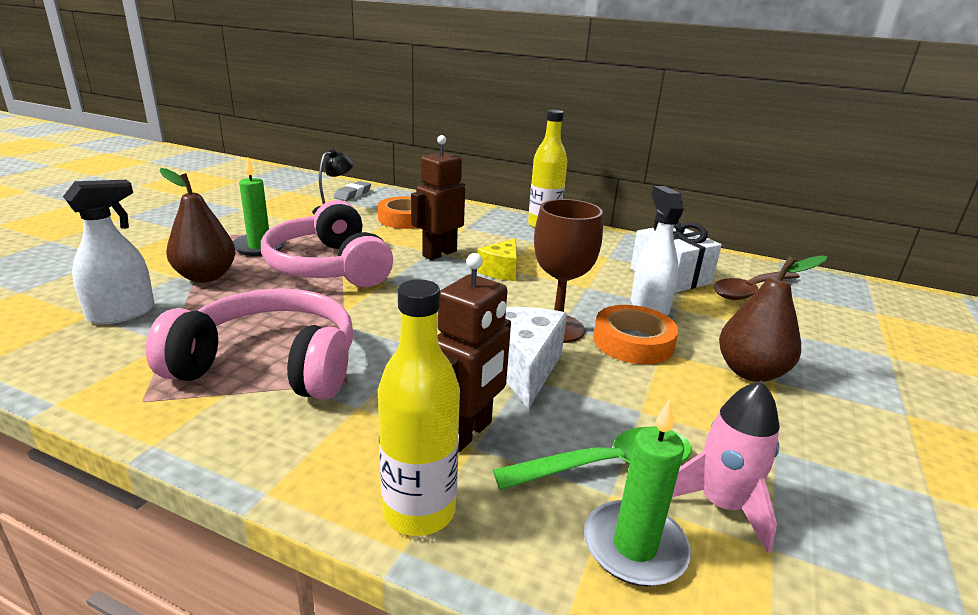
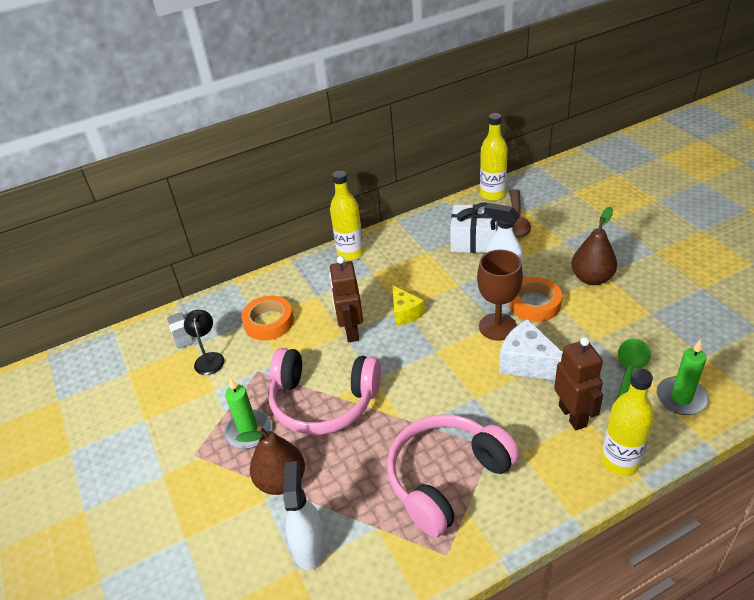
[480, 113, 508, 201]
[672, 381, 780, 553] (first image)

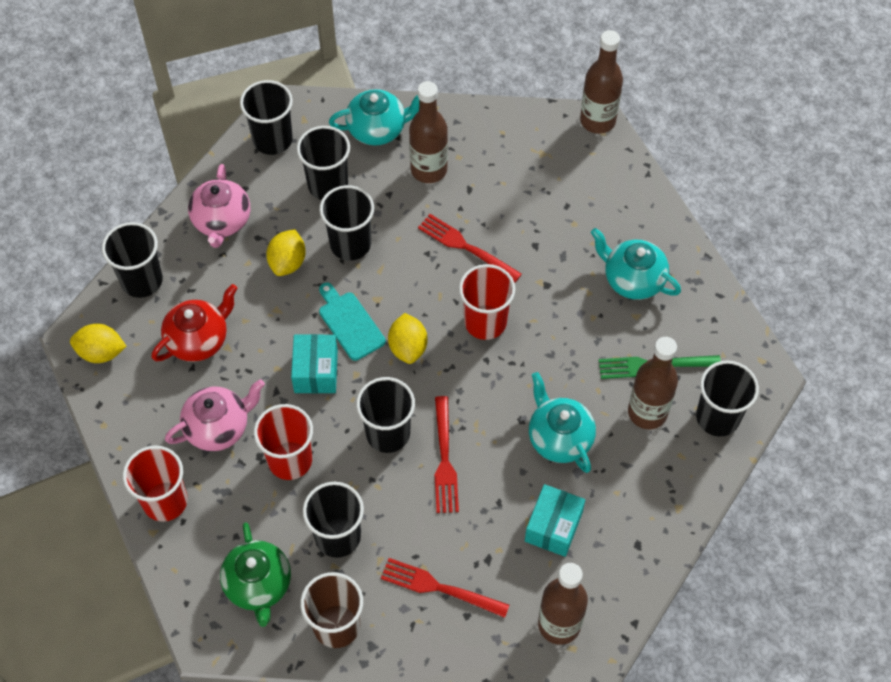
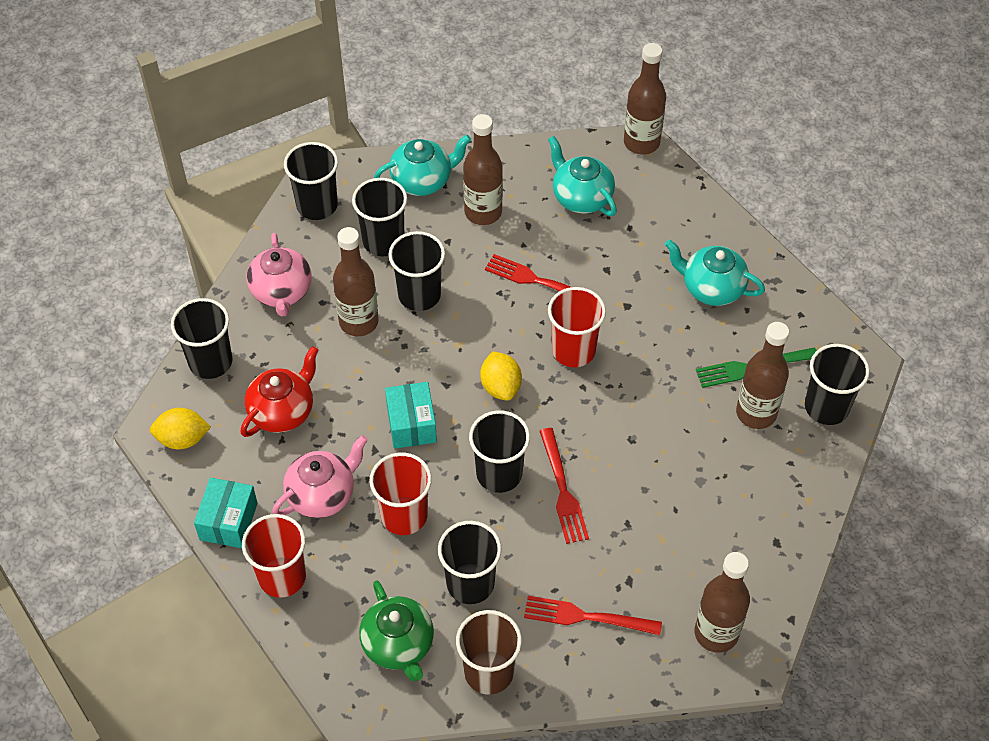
[194, 478, 258, 548]
[333, 227, 379, 336]
[548, 136, 617, 216]
[319, 283, 386, 361] (first image)

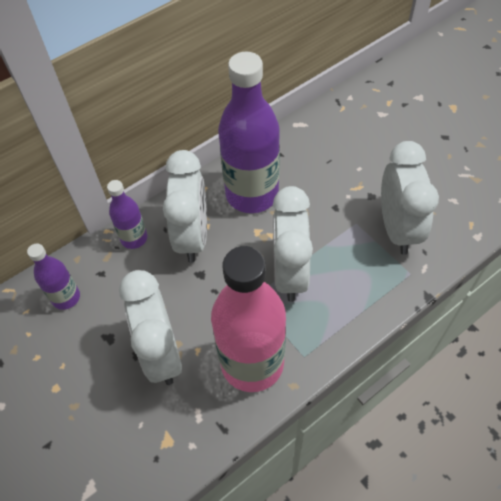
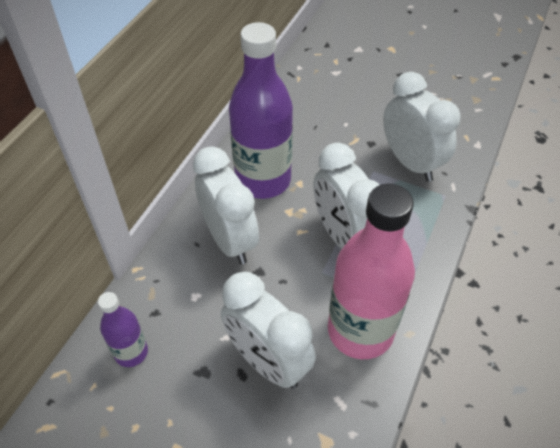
[107, 180, 147, 249] (first image)

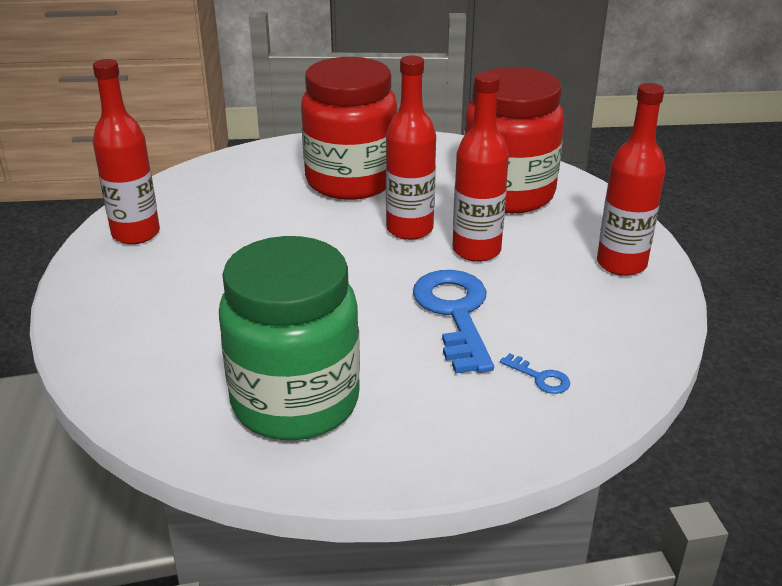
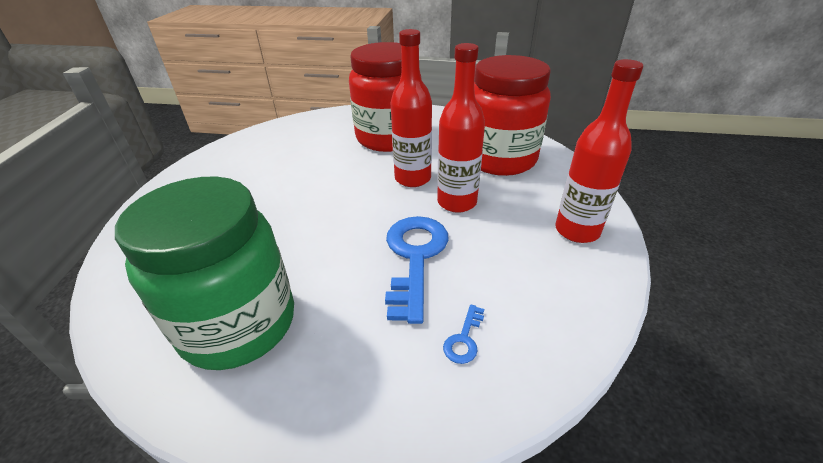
[443, 304, 484, 364]
[93, 59, 160, 244] (first image)

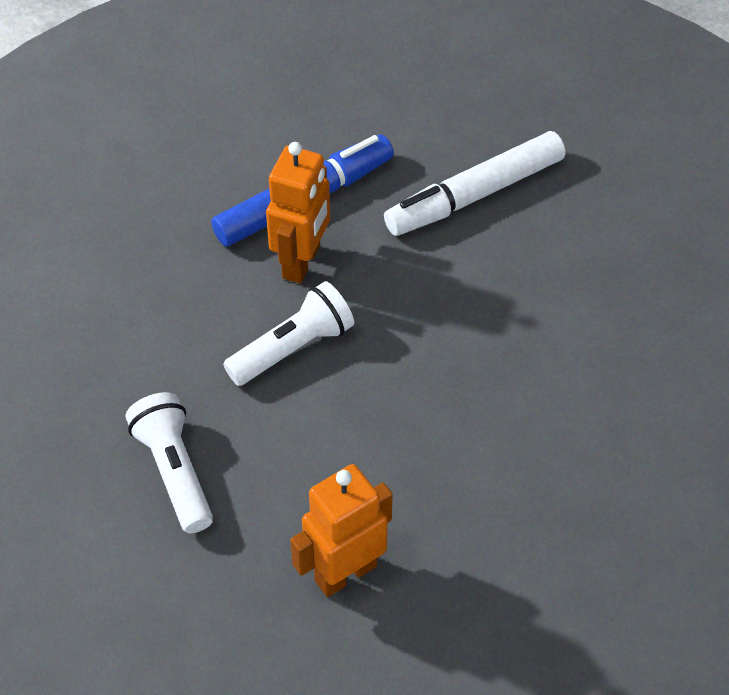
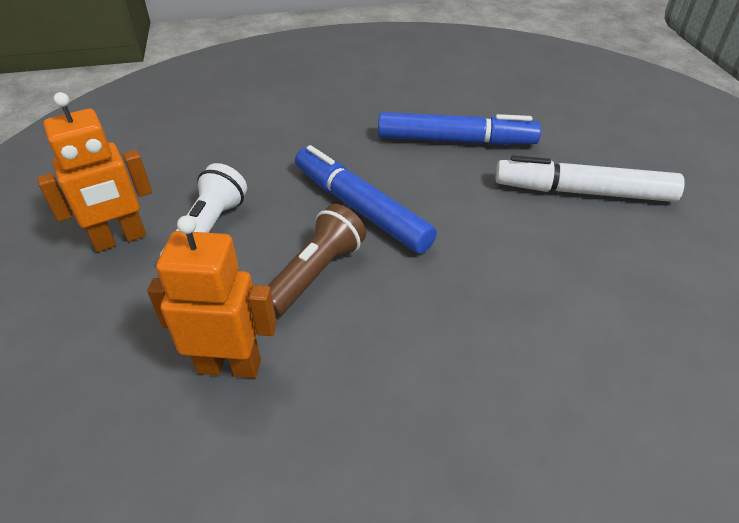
[37, 92, 152, 252]
[268, 204, 366, 317]
[295, 145, 437, 254]

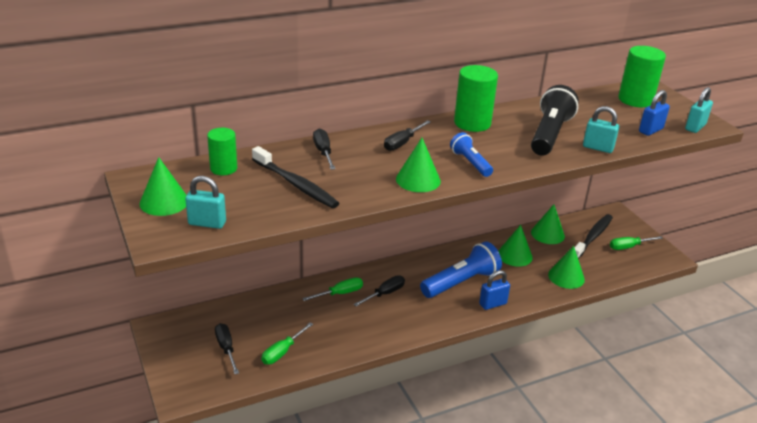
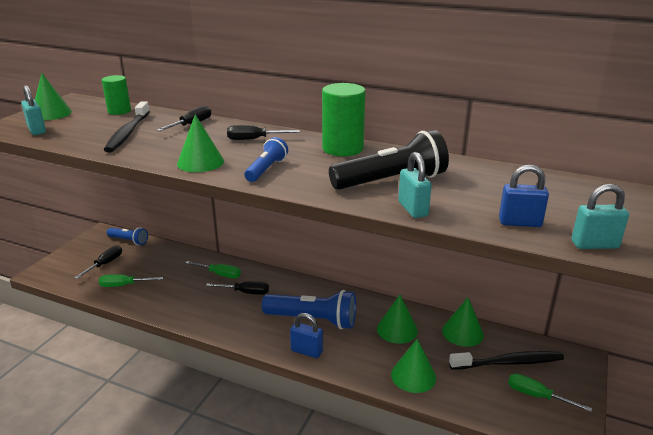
[107, 227, 148, 245]
[618, 46, 666, 107] (first image)

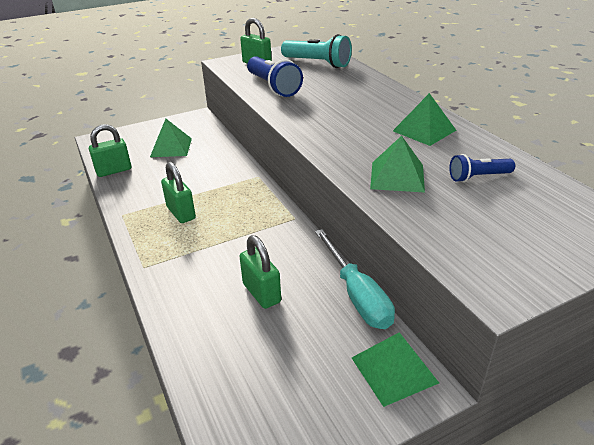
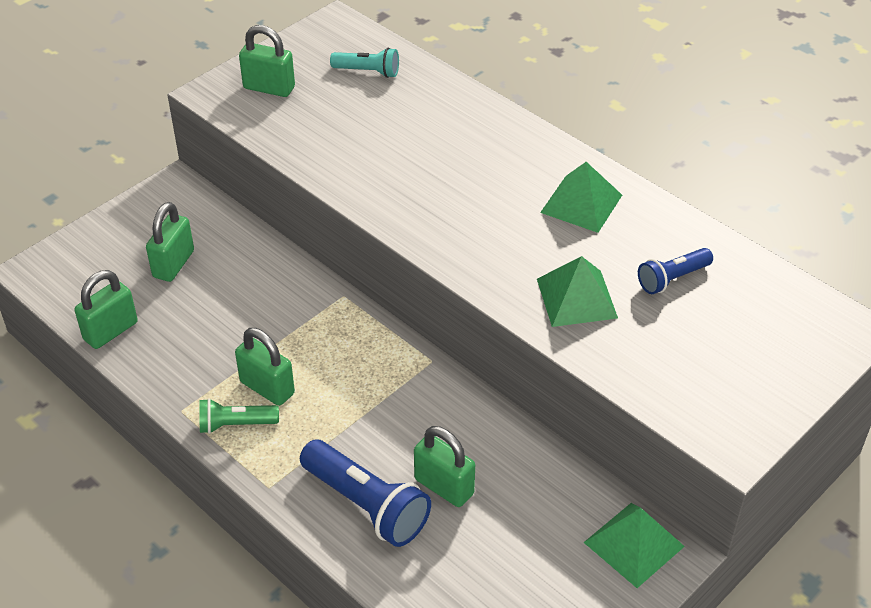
[146, 202, 194, 282]
[199, 398, 279, 434]
[300, 440, 431, 547]
[330, 47, 399, 78]
[315, 229, 395, 329] (first image)

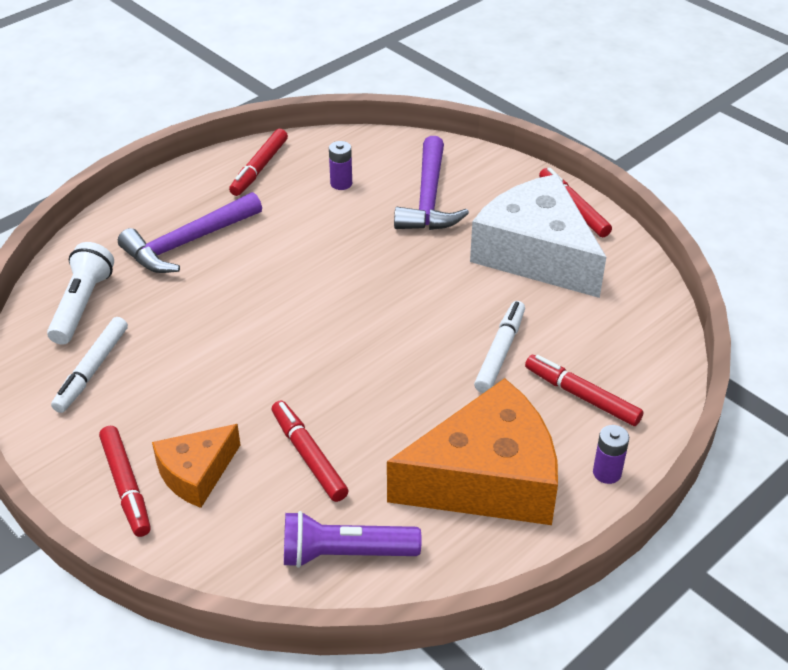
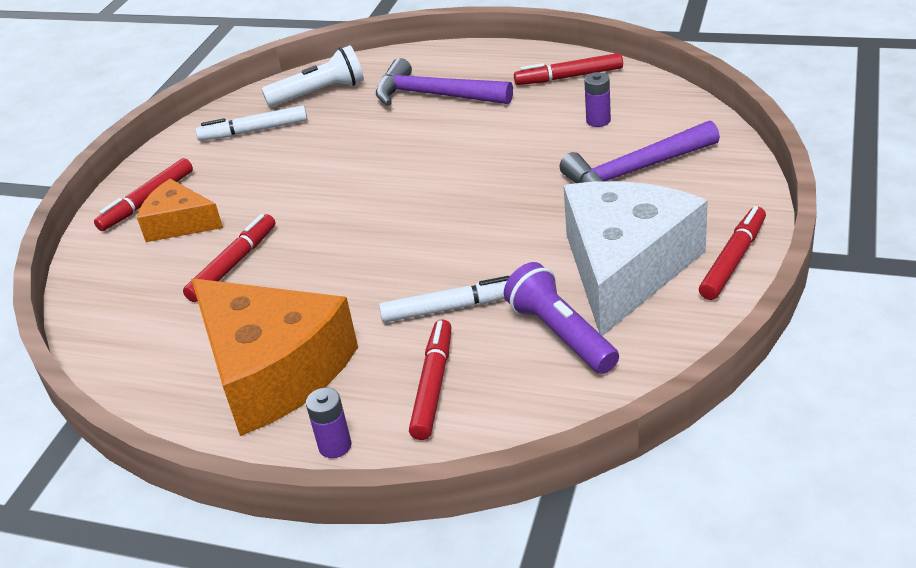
[504, 262, 619, 374]

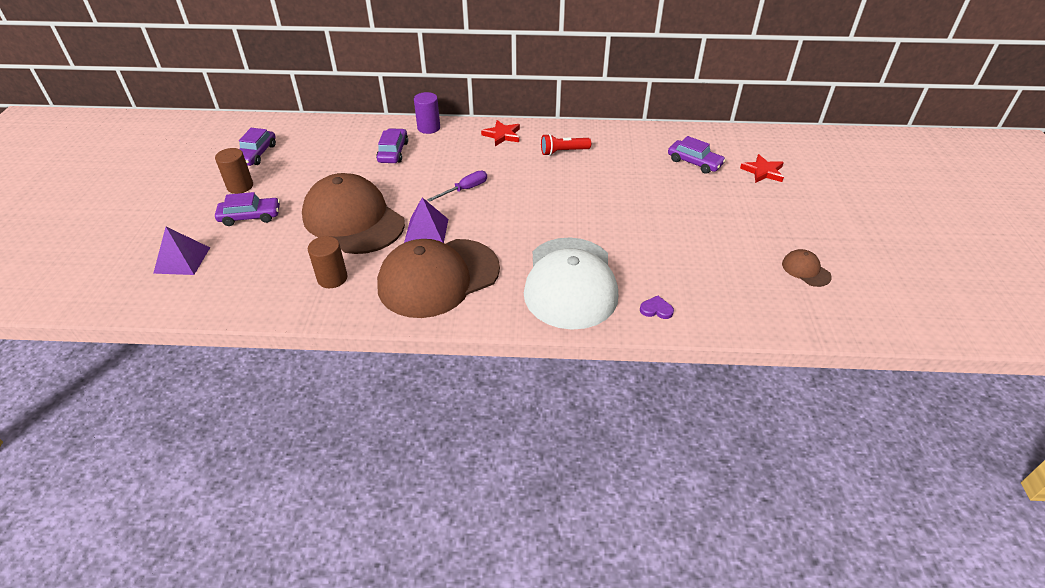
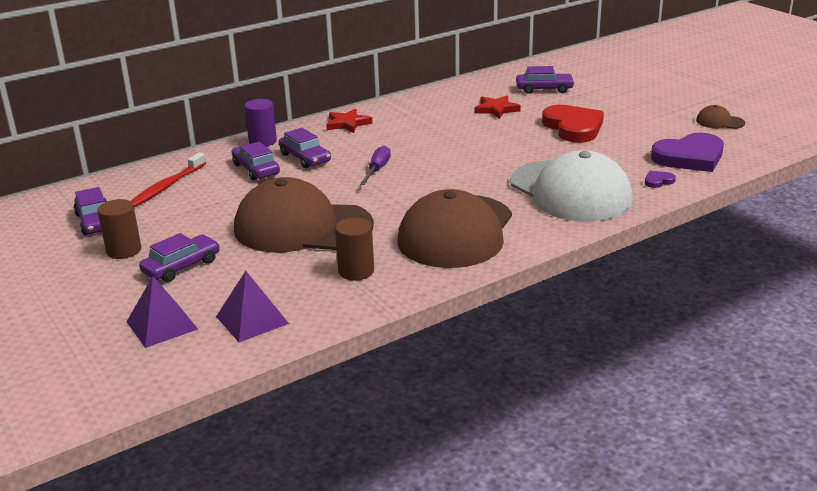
[131, 153, 206, 207]
[216, 271, 289, 342]
[279, 128, 331, 168]
[475, 95, 521, 119]
[542, 105, 604, 143]
[651, 133, 724, 172]
[541, 134, 591, 156] (first image)

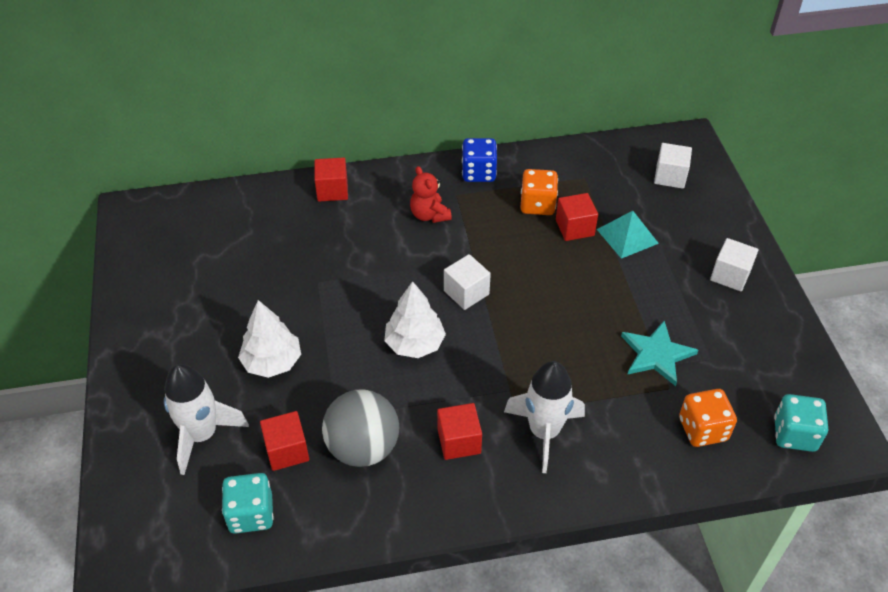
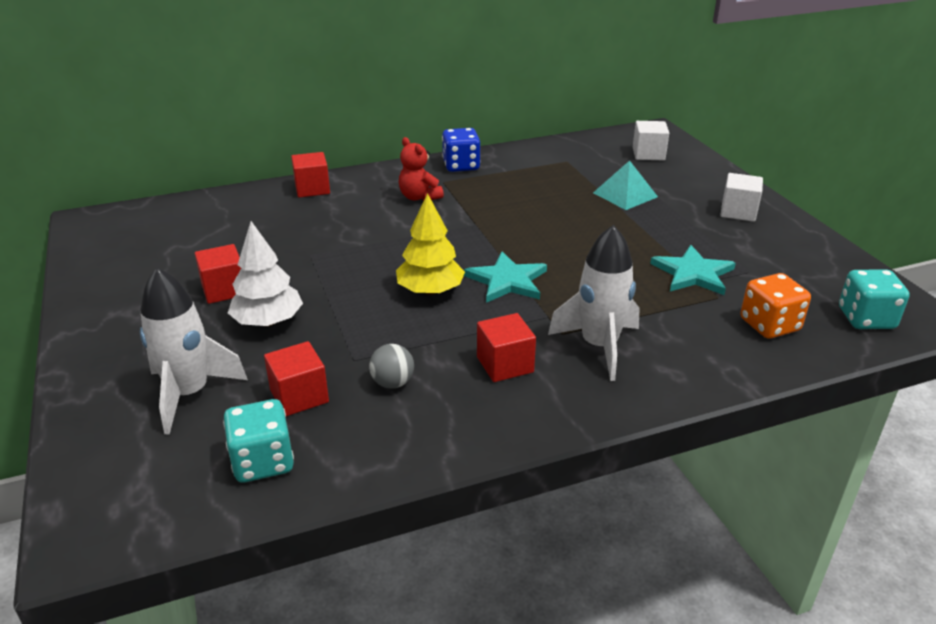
[195, 244, 241, 304]
[369, 344, 414, 389]
[396, 193, 465, 295]
[464, 252, 547, 303]
[444, 254, 491, 310] (first image)
[521, 169, 558, 215] (first image)

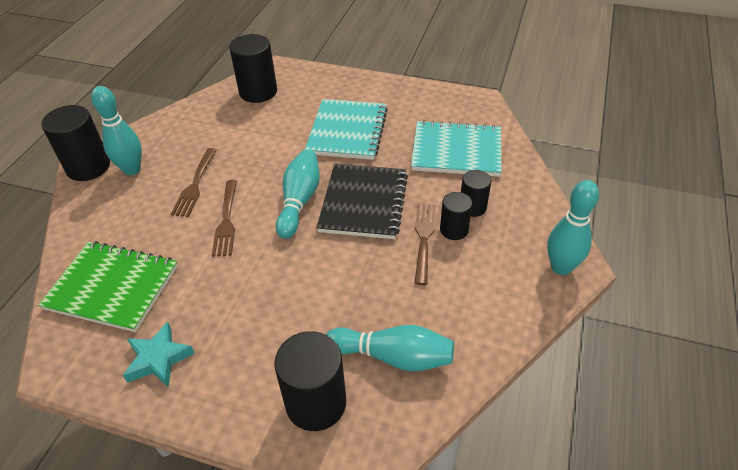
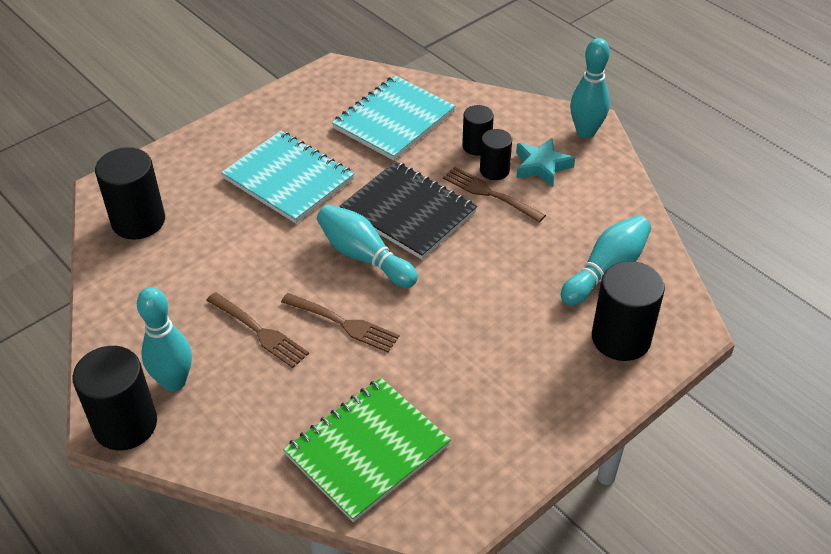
[516, 138, 575, 187]

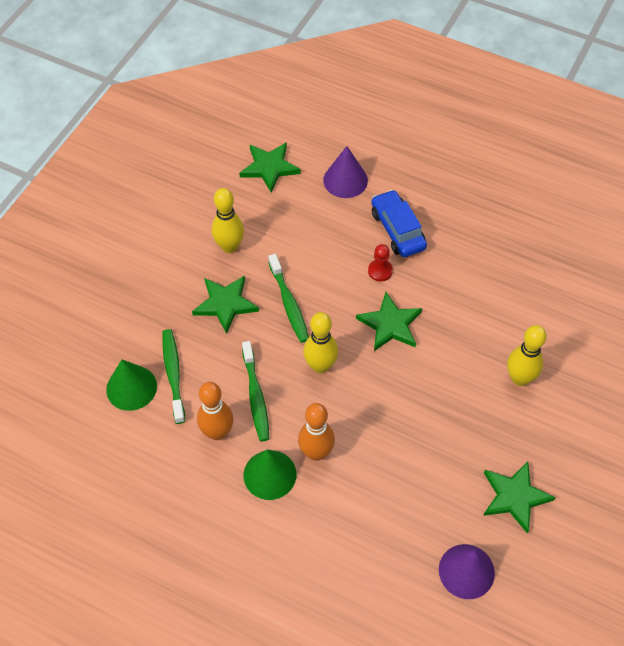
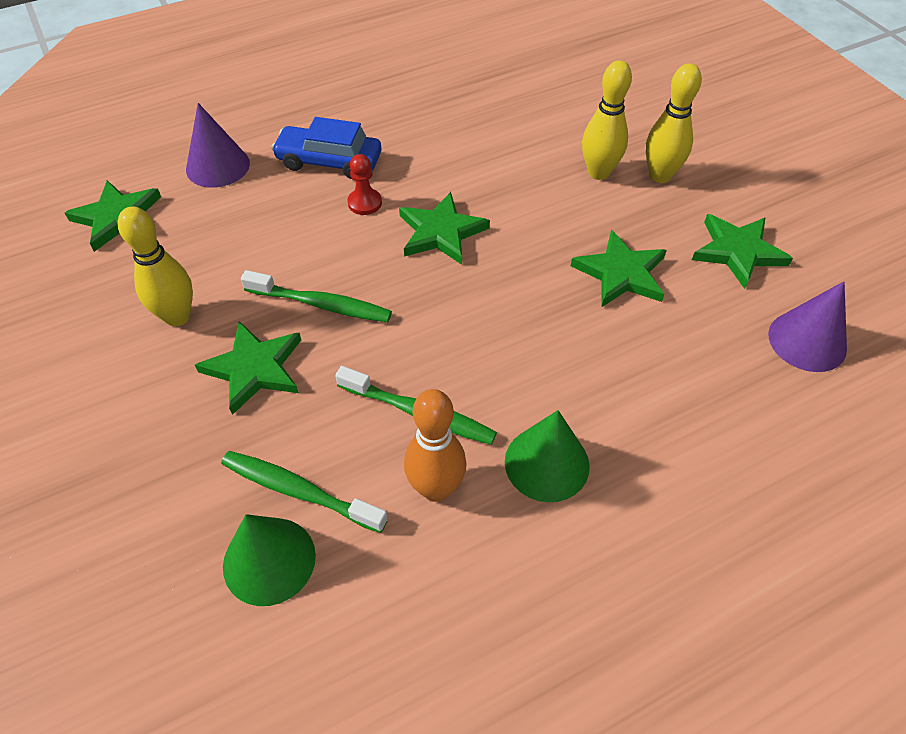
[571, 230, 667, 308]
[645, 63, 702, 183]
[298, 403, 335, 461] (first image)

